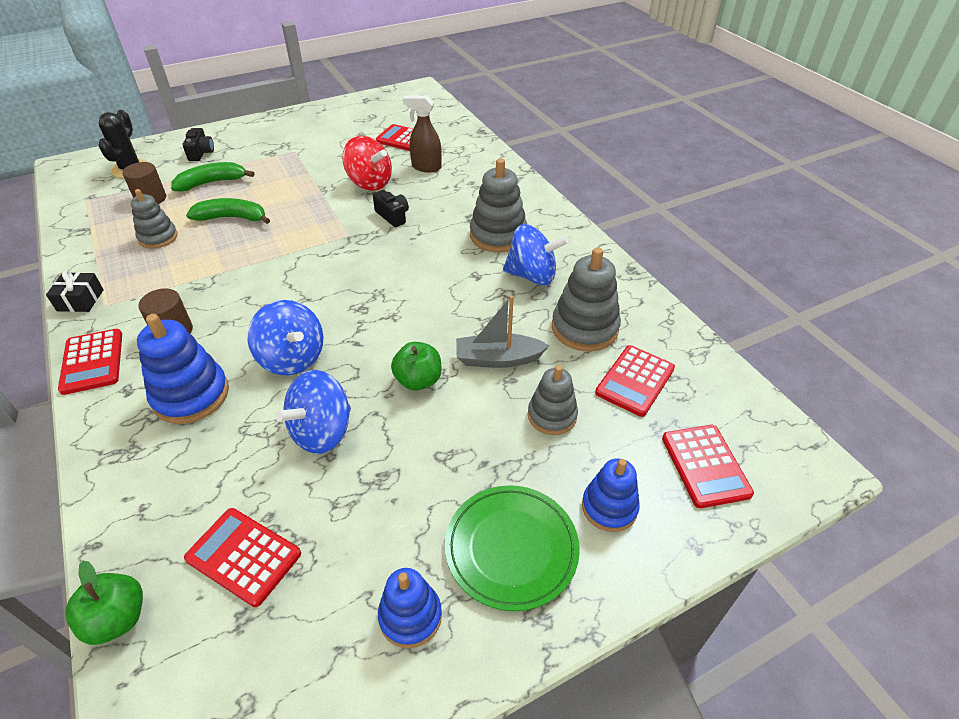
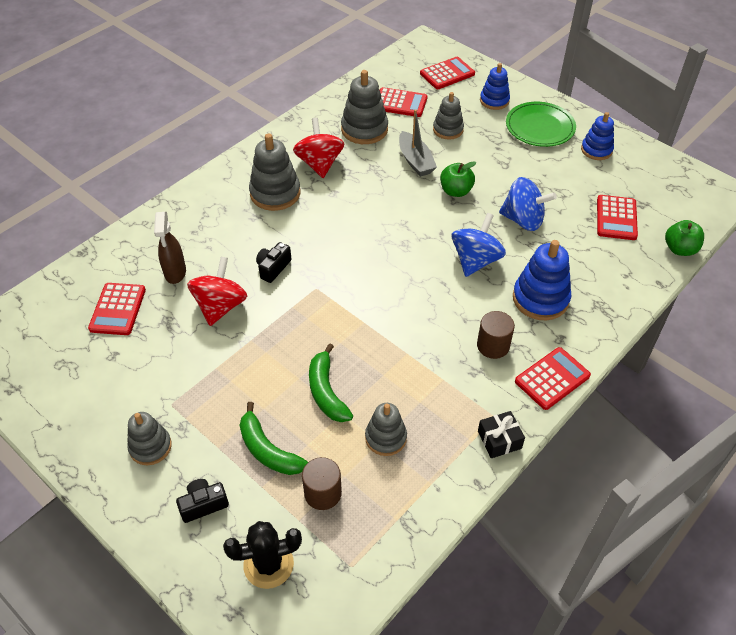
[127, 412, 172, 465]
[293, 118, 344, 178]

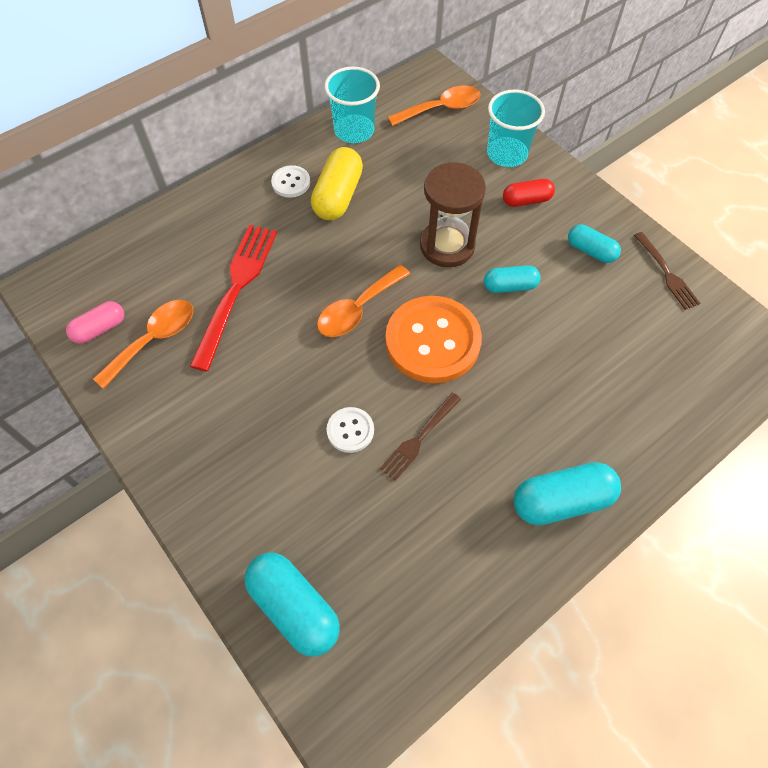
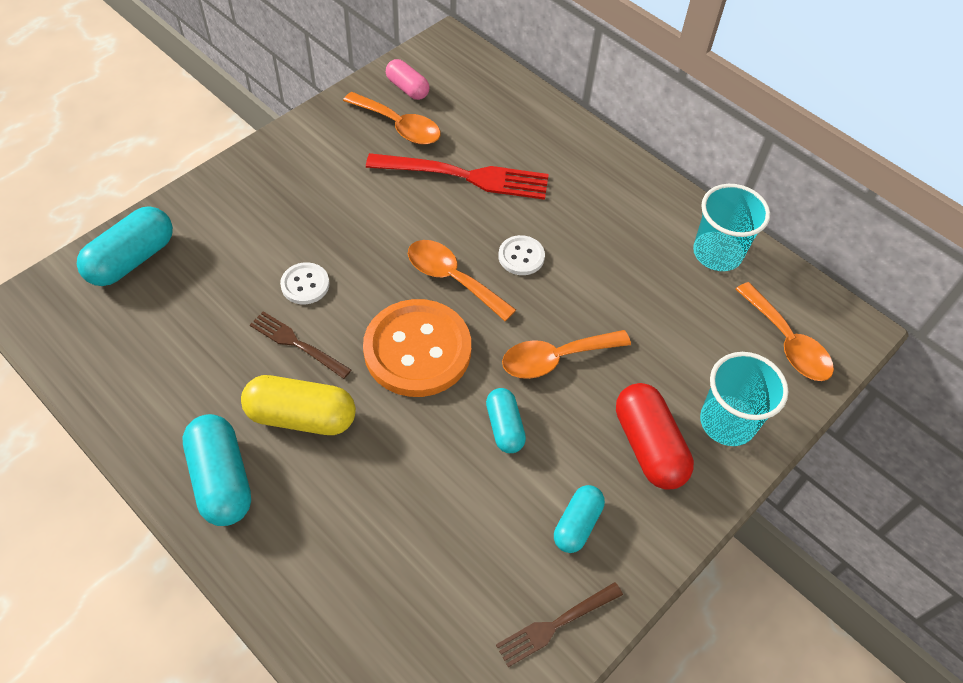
[241, 375, 356, 435]
[498, 235, 545, 275]
[502, 330, 631, 379]
[616, 383, 694, 490]

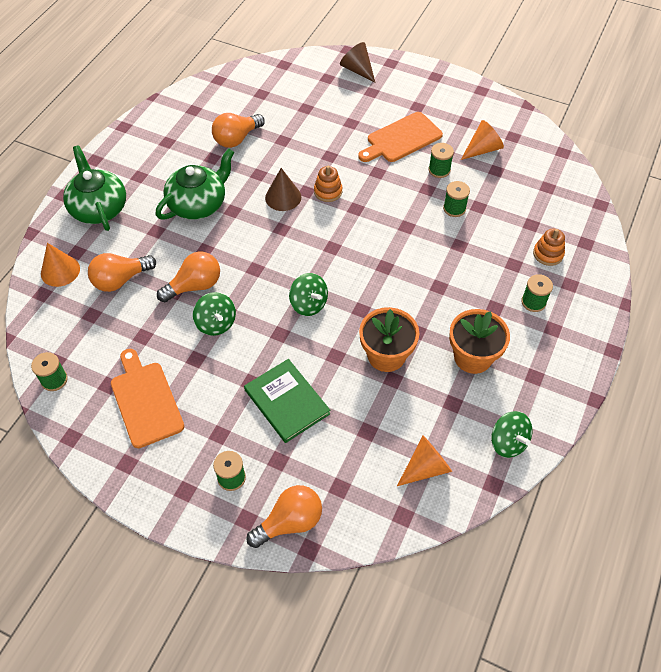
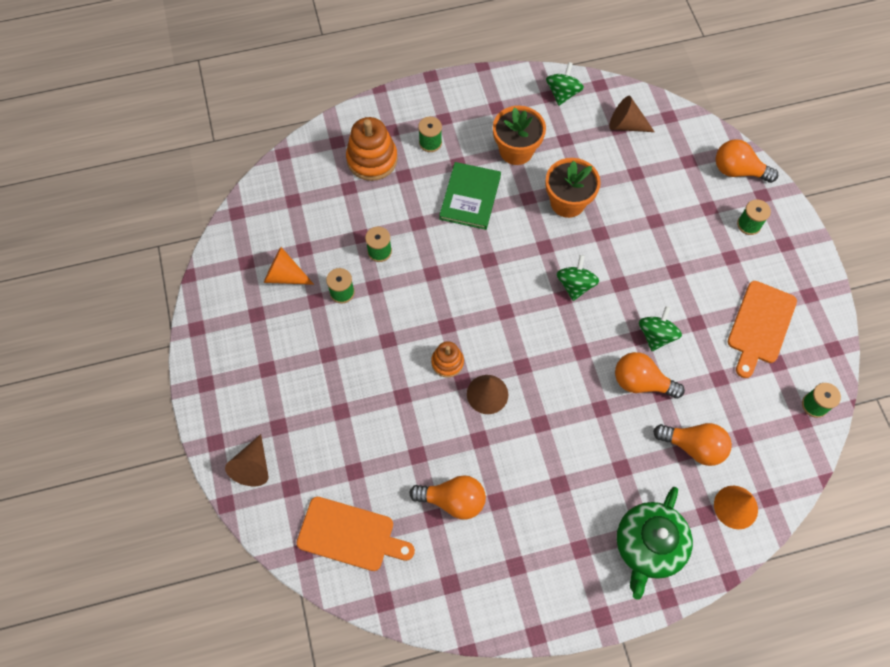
[297, 497, 415, 571]
[346, 117, 398, 181]
[439, 162, 501, 230]
[609, 96, 655, 132]
[156, 149, 234, 220] (first image)

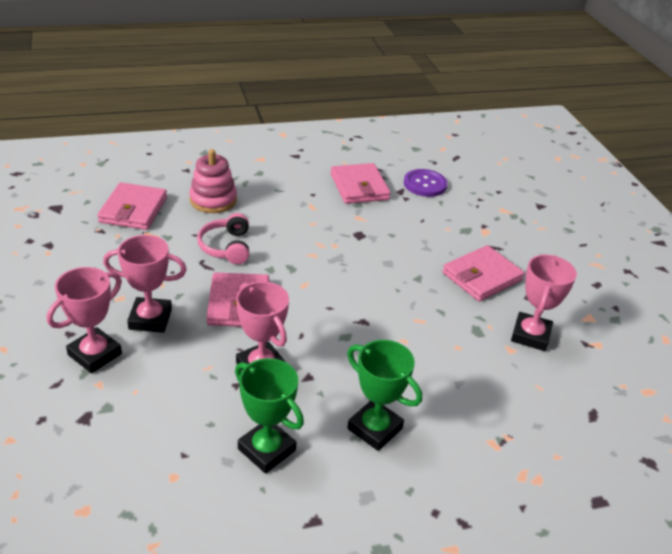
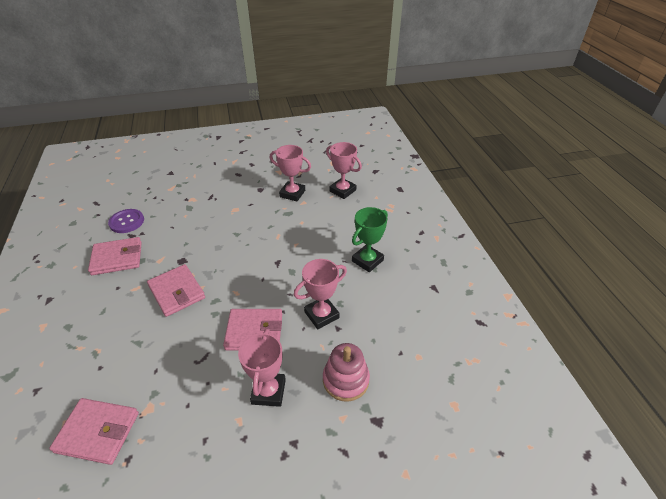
[147, 264, 205, 317]
[323, 343, 370, 402]
[326, 142, 362, 199]
[197, 213, 249, 264] (first image)
[235, 358, 304, 474] (first image)

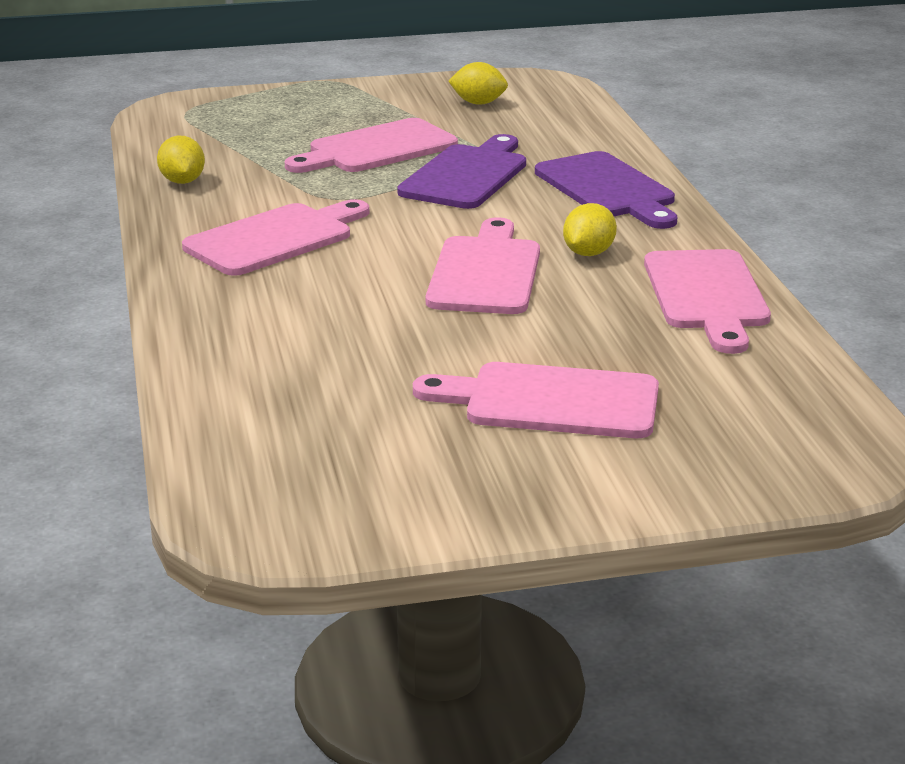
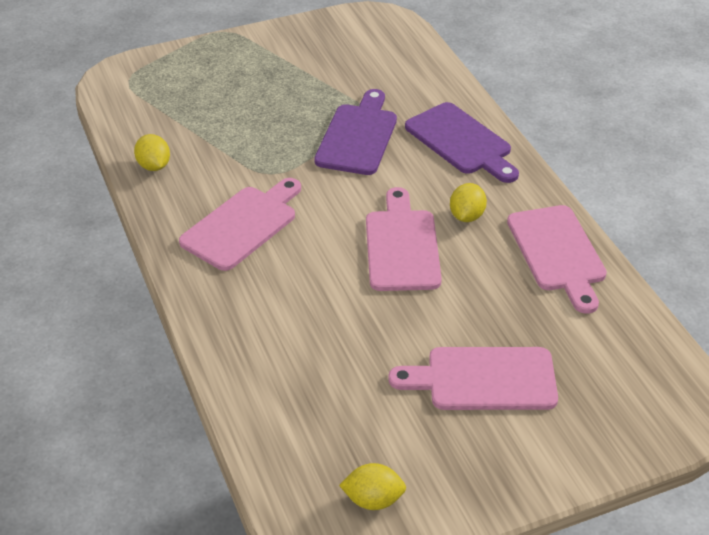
[339, 463, 406, 510]
[285, 118, 458, 173] (first image)

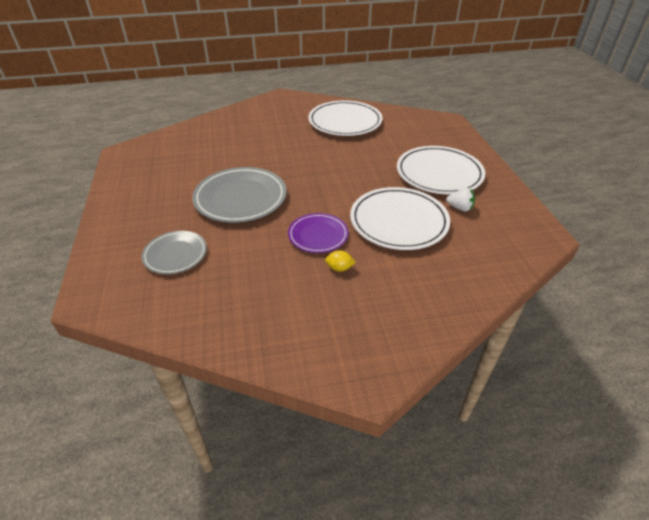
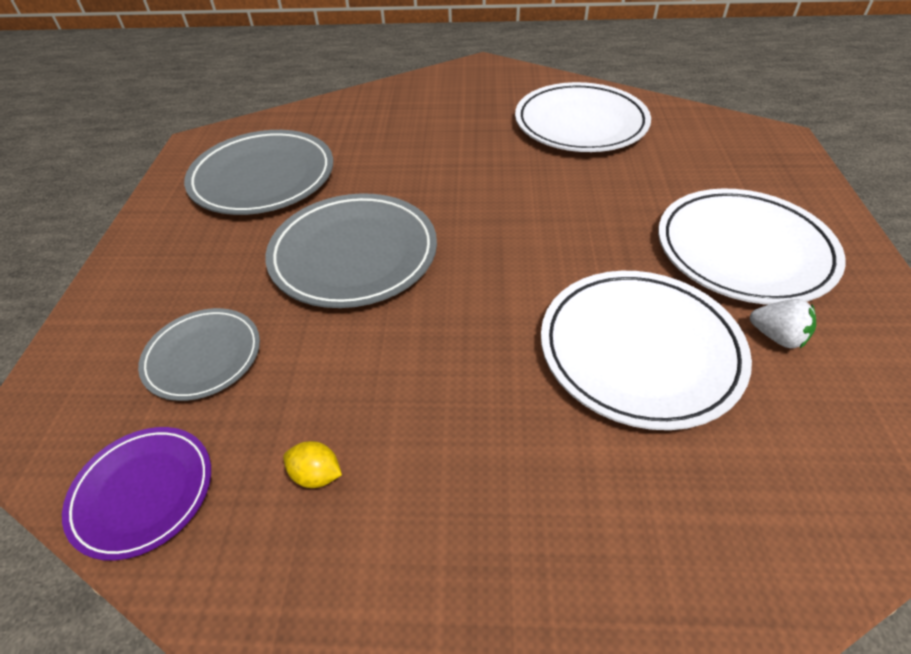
[62, 427, 211, 561]
[184, 130, 333, 215]
[283, 441, 342, 488]

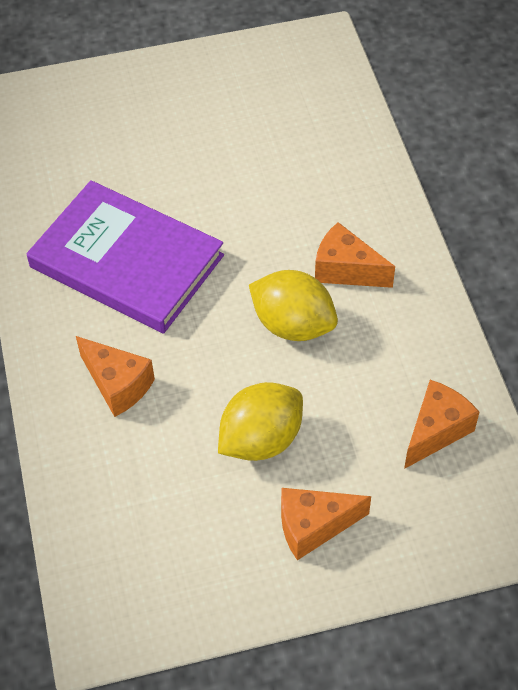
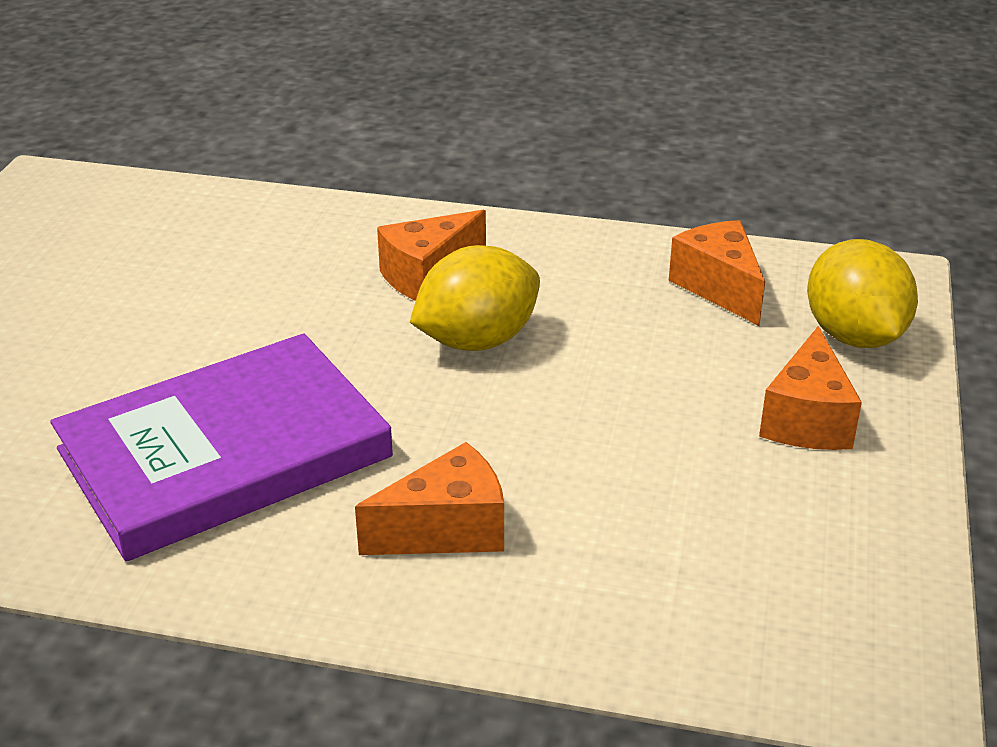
[807, 239, 918, 348]

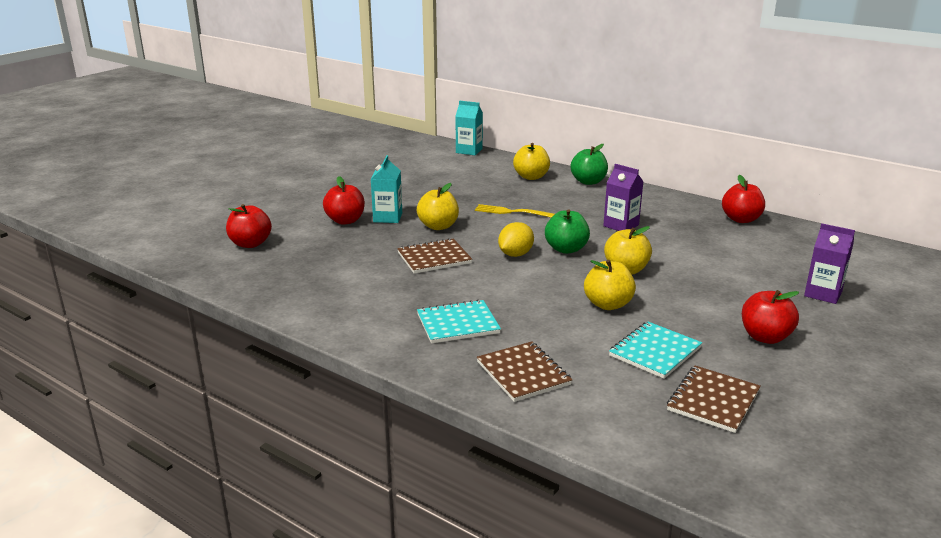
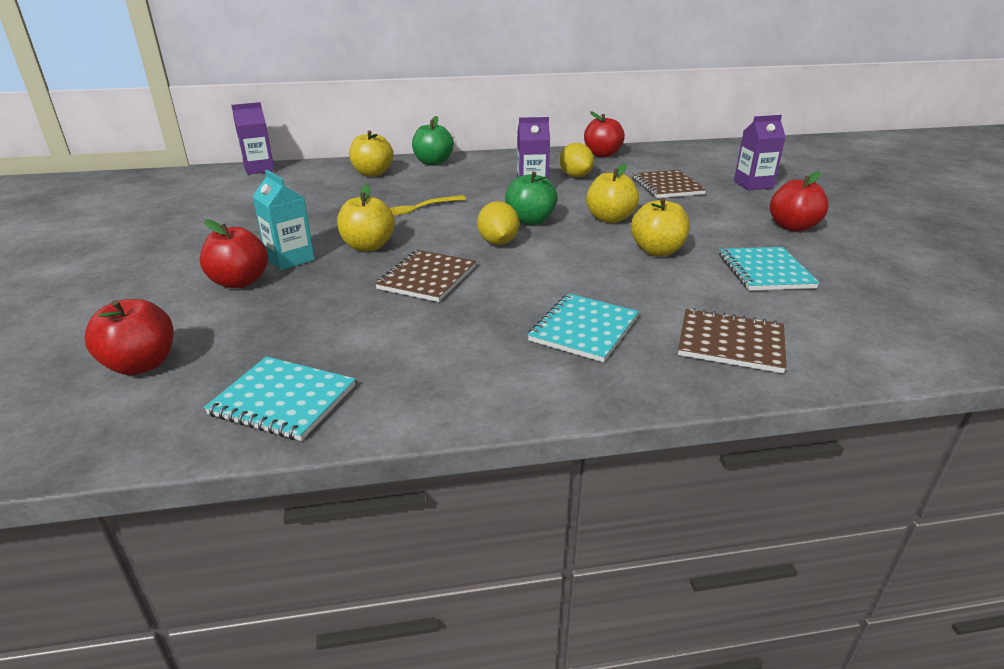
[204, 357, 355, 441]
[231, 102, 275, 175]
[559, 143, 594, 177]
[632, 170, 706, 198]

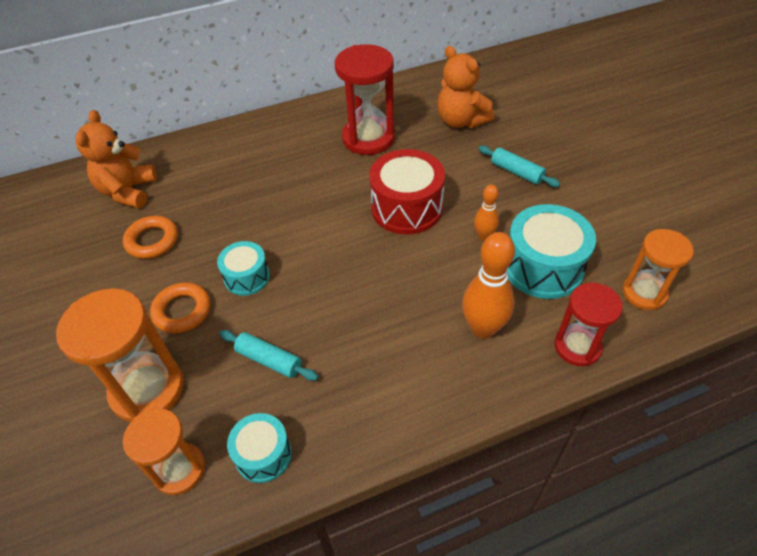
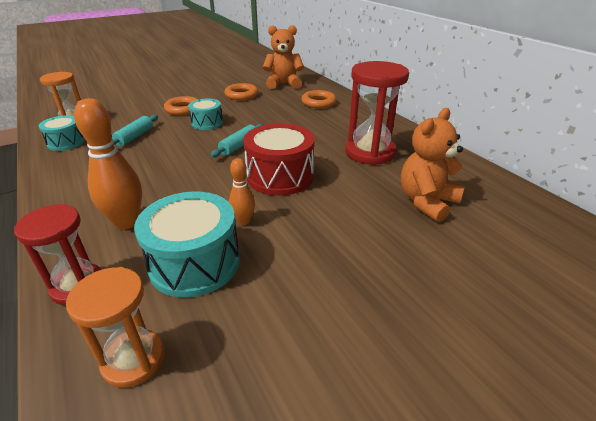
[210, 124, 263, 157]
[301, 90, 336, 108]
[56, 288, 184, 422] (first image)

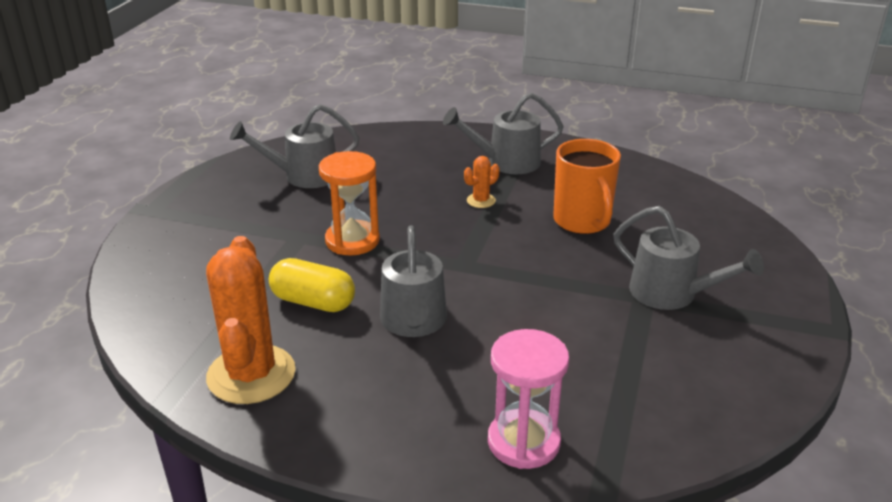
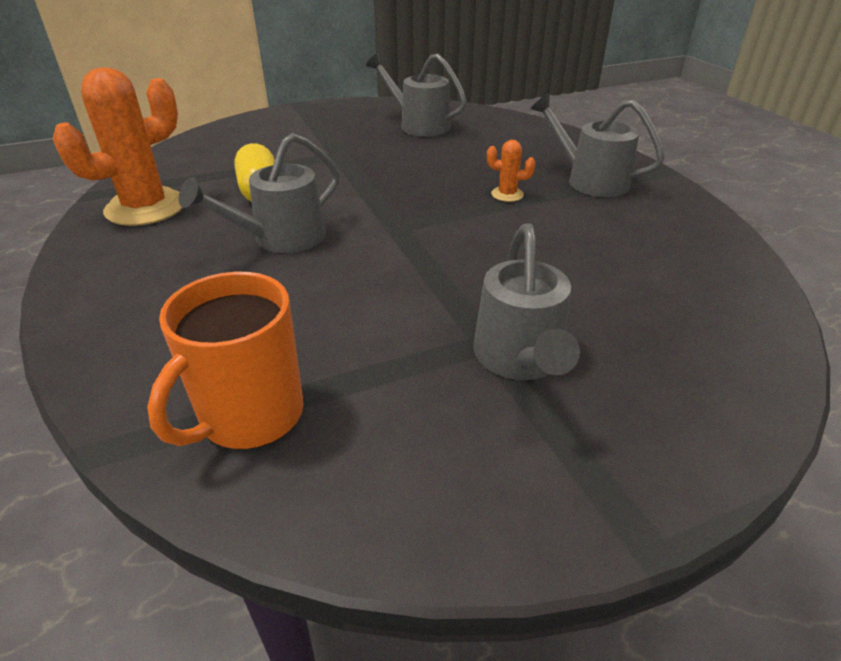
[148, 272, 304, 449]
[319, 151, 380, 256] (first image)
[488, 329, 569, 469] (first image)

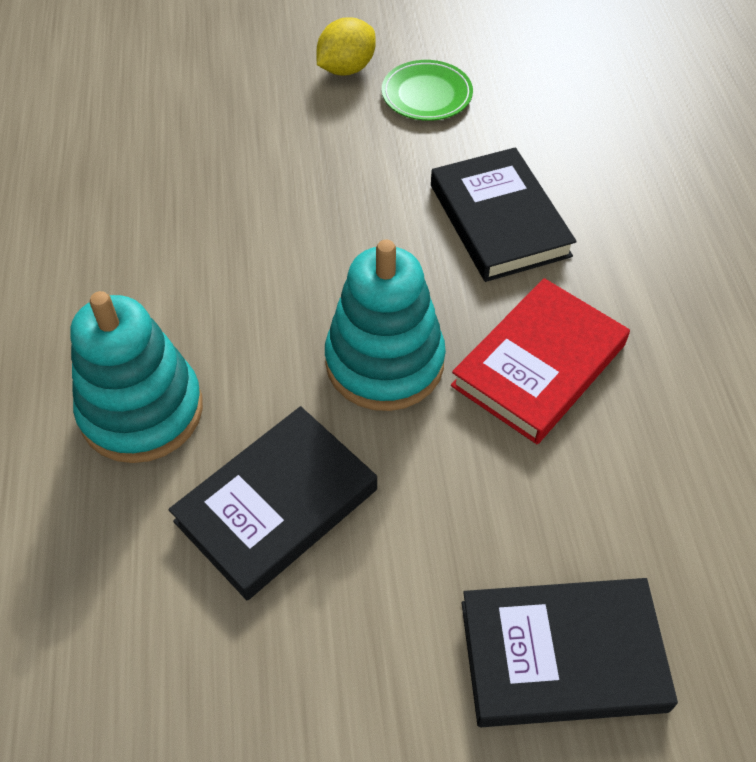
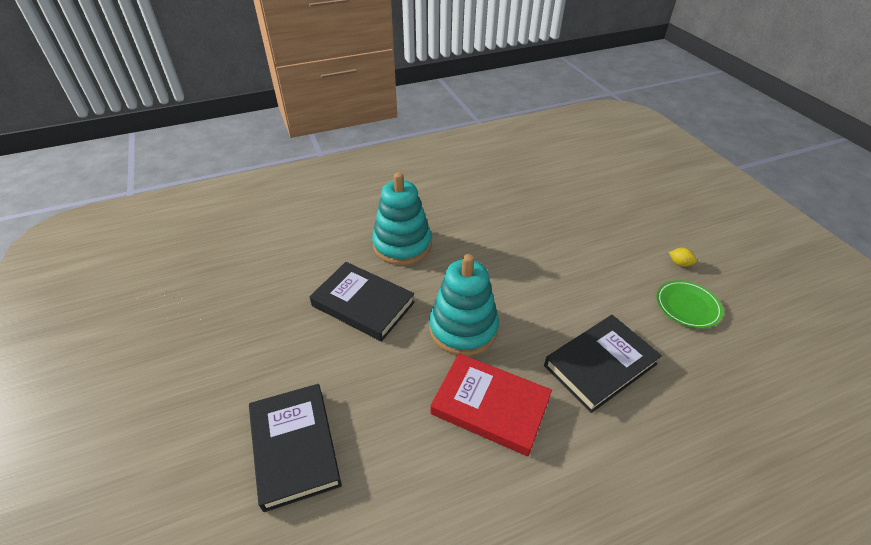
[669, 248, 697, 267]

